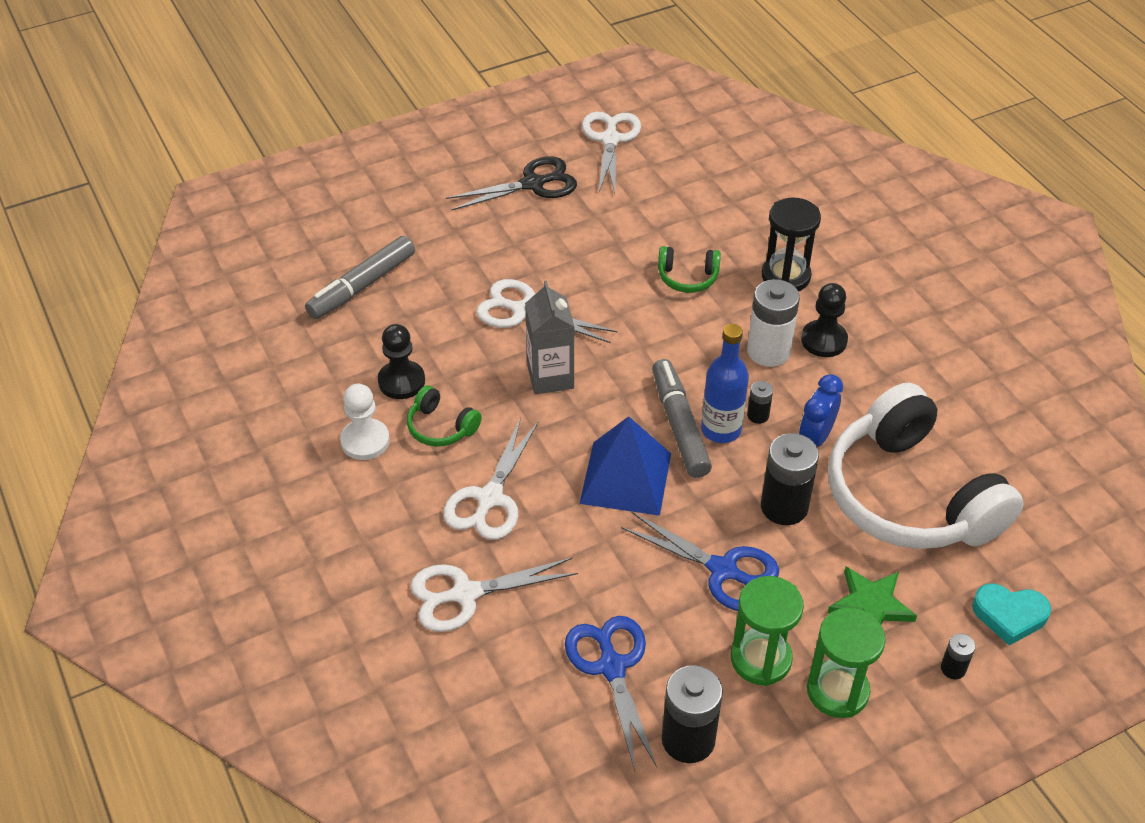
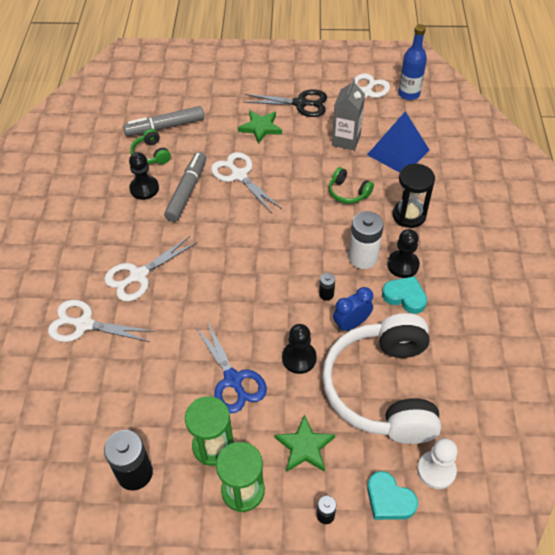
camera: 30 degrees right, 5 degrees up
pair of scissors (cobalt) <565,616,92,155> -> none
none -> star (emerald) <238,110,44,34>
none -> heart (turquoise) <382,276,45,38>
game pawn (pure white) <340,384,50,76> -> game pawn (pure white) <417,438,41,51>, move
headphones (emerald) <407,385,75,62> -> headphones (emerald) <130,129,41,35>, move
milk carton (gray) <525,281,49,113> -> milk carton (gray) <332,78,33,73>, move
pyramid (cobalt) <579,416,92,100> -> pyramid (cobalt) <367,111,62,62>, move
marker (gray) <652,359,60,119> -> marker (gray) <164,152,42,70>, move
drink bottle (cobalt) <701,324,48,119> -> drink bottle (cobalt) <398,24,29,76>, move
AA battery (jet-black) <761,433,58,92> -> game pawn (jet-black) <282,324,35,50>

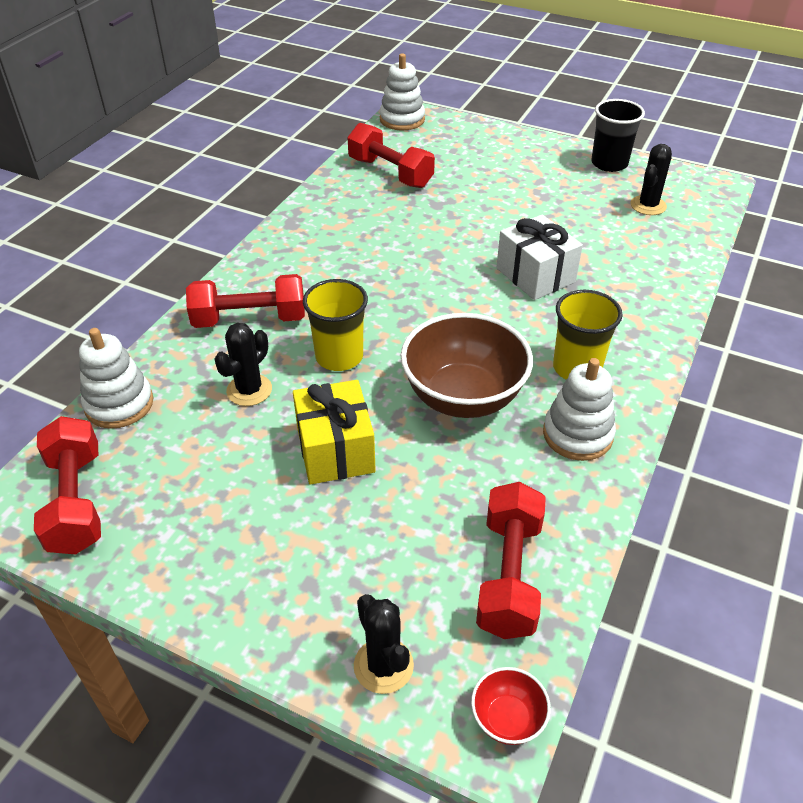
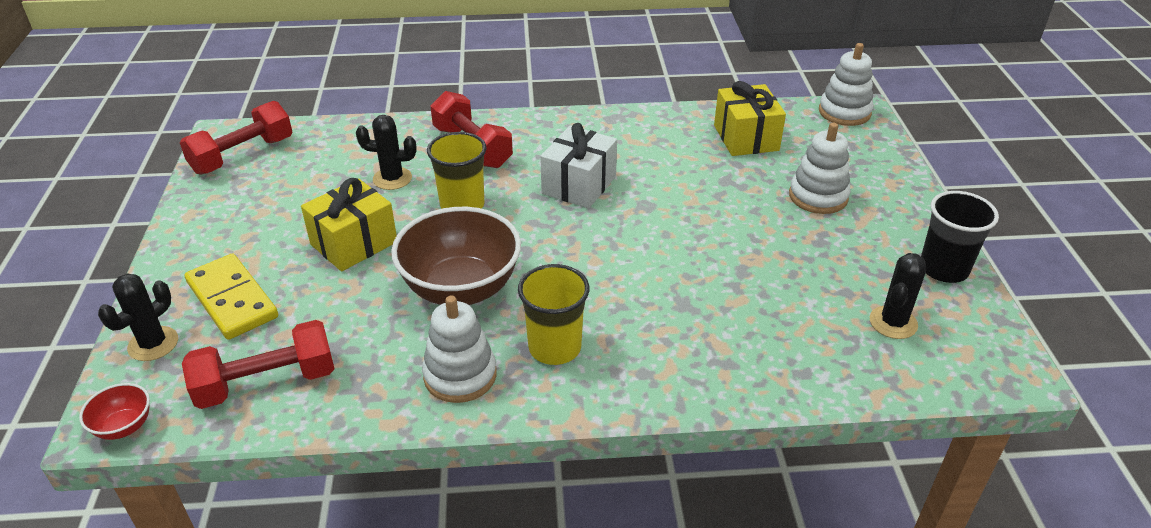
camera: 60 degrees right, 5 degrees down
none -> domino tile (golden) <185,253,93,87>
stacking rings (pure white) <79,328,75,101> -> stacking rings (pure white) <789,123,62,91>, move
wrapped gift (pure white) <497,214,86,86> -> wrapped gift (pure white) <540,123,77,85>, move
hand weight (crimson) <347,123,88,65> -> wrapped gift (golden) <714,81,72,75>
cactus (jet-black) <631,144,41,71> -> cactus (jet-black) <870,253,56,86>, 60 degrees counterclockwise

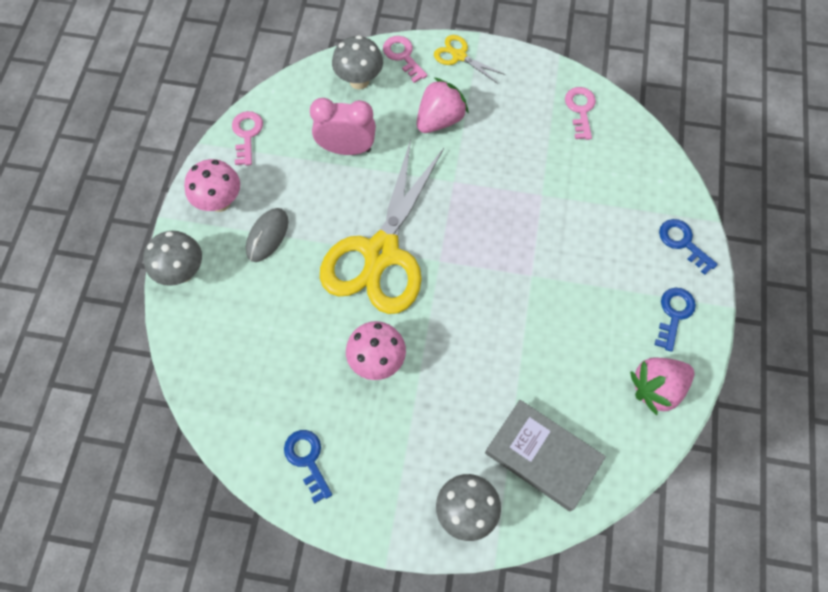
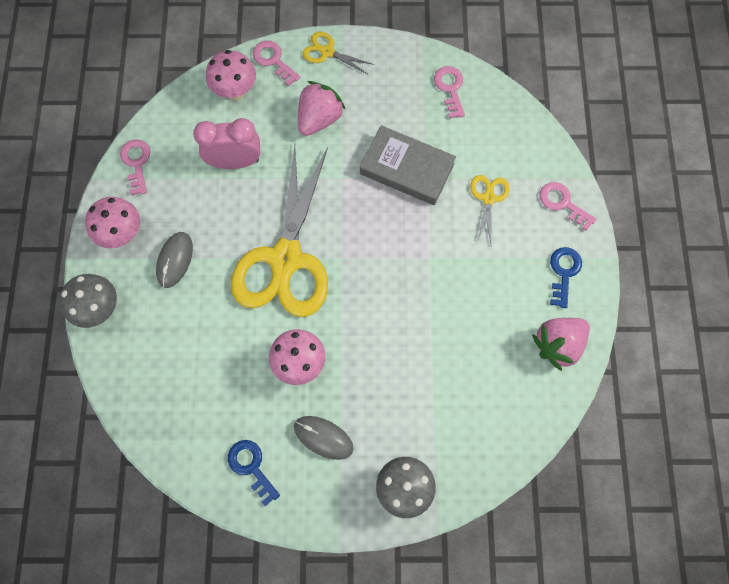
camera: 10 degrees left, 5 degrees up
none -> computer mouse (gray) <294,416,59,44>
none -> pair of scissors (golden) <470,175,40,69>
hardback (gray) <485,400,121,111> -> hardback (gray) <360,125,96,80>, move
mushroom (gray) <332,35,51,55> -> mushroom (pink) <206,50,50,51>
door key (cobalt) <659,219,59,56> -> door key (pink) <540,182,57,49>

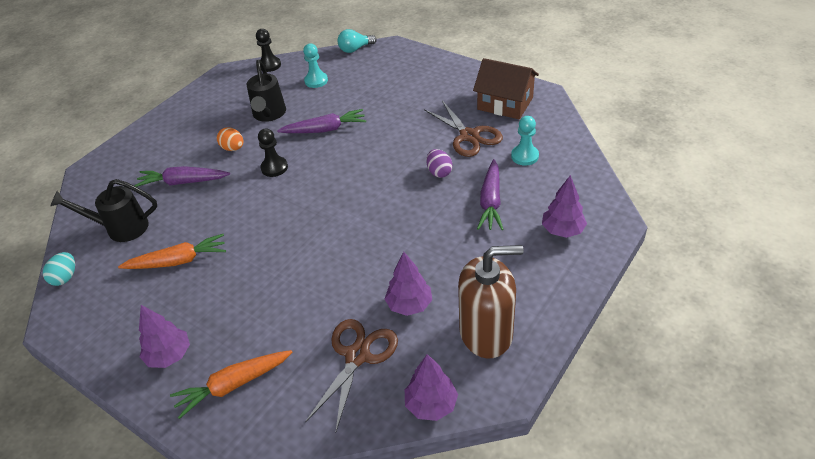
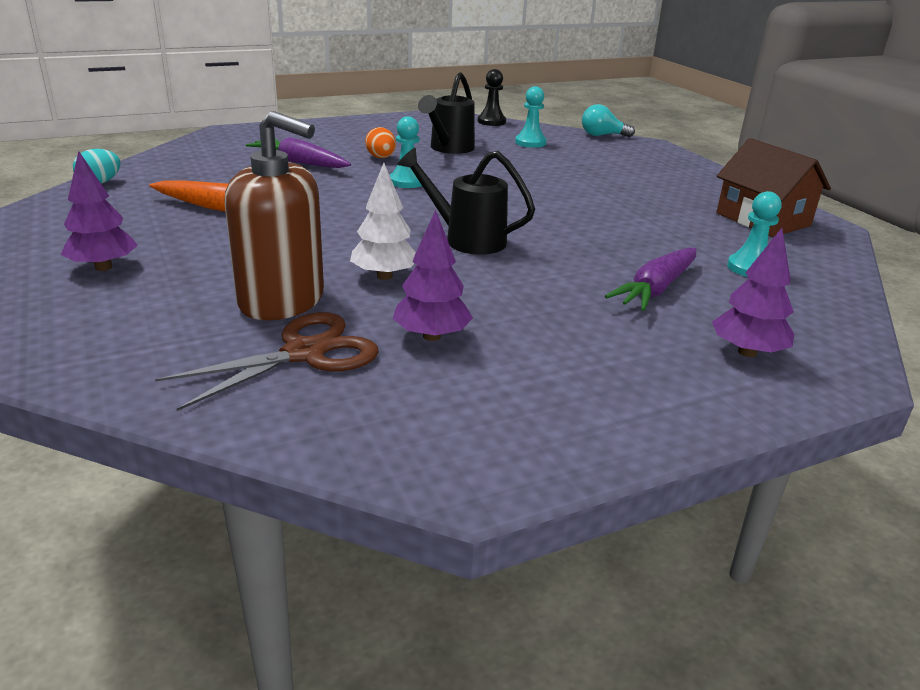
camera: 25 degrees right, 15 degrees down
root vegetable (orange-coloured) <170,350,123,69> -> none
root vegetable (purple) <277,109,89,24> -> none
toy tree (purple) <405,354,53,67> -> none
pair of scissors (brown) <424,100,79,57> -> none
egg (purple) <426,149,27,29> -> none
none -> toy tree (pure white) <350,163,66,117>
watering pot (jet-black) <50,179,107,63> -> watering pot (jet-black) <397,148,138,107>, move
pump bottle (brown) <458,245,66,113> -> pump bottle (brown) <224,111,100,209>, move
game pawn (jet-black) <258,128,30,49> -> game pawn (turquoise) <390,116,32,72>

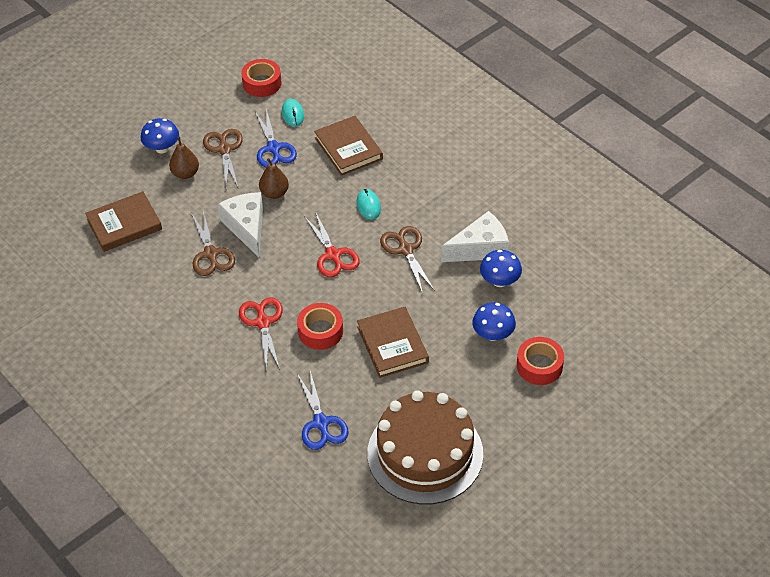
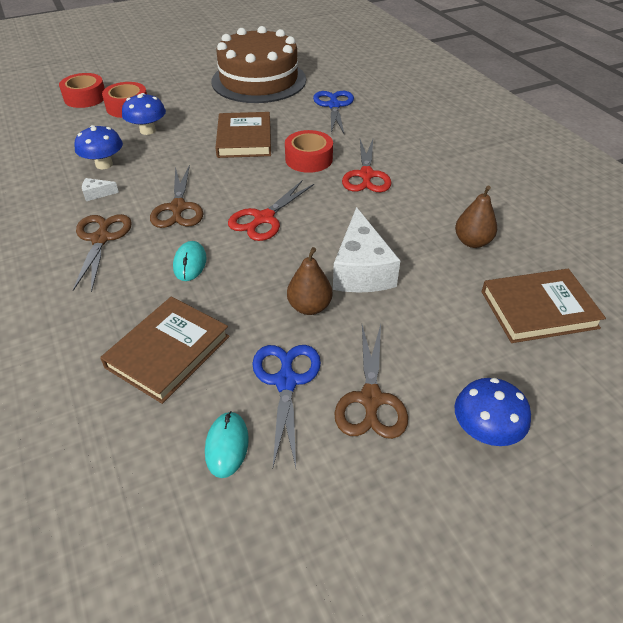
camera: 165 degrees left, 5 degrees down
toy pear (brown) <169,137,30,42> -> toy pear (brown) <455,186,42,62>, move
pair of scissors (brown) <191,211,44,65> -> pair of scissors (brown) <73,214,59,78>, move
sticky tape (crimson) <241,59,41,38> -> sticky tape (crimson) <59,73,46,35>, move
pair of scissors (crimson) <304,211,56,66> -> pair of scissors (crimson) <228,181,86,60>, 135 degrees counterclockwise
hardback (brown) <314,116,69,60> -> hardback (brown) <100,297,130,107>, 45 degrees clockwise
cheese (pure white) <441,211,68,51> -> cheese (pure white) <82,178,37,23>, x0.41

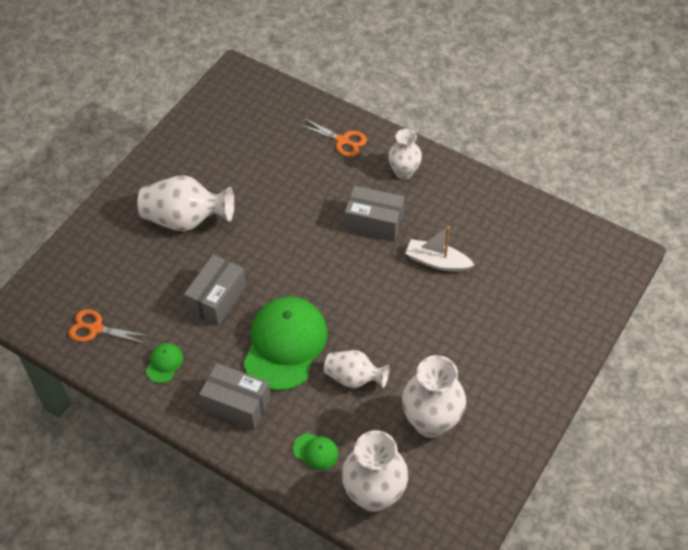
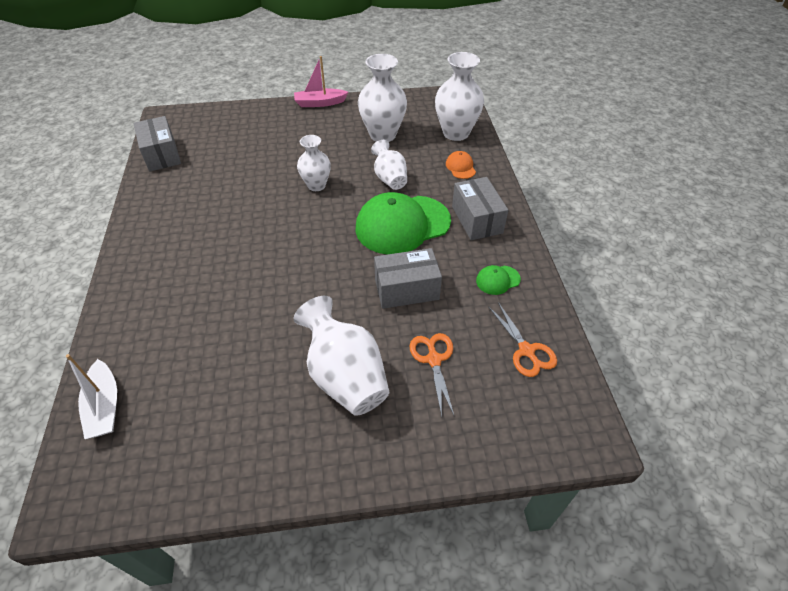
camera: 130 degrees left, 5 degrees down
none -> sailboat (pink) <294,56,54,51>
pair of scissors (orange-coloured) <300,118,67,39> -> pair of scissors (orange-coloured) <410,333,44,83>, move
box (gray) <345,186,59,56> -> box (gray) <134,116,47,56>, move
flower vase (pure white) <388,129,34,51> -> flower vase (pure white) <297,135,34,56>, move
sailboat (pure white) <405,226,69,46> -> sailboat (pure white) <66,354,51,85>, move
baseball cap (emerald) <293,433,46,37> -> baseball cap (orange-coloured) <446,151,30,28>

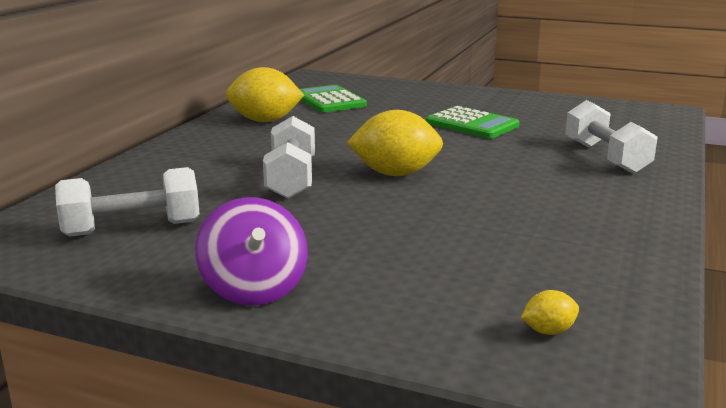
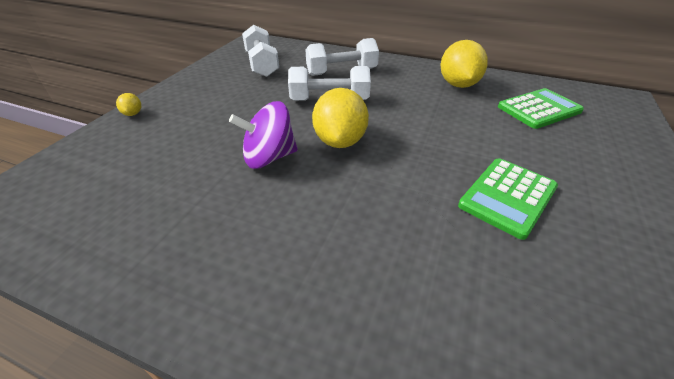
camera: 90 degrees right, 20 degrees up
whirligig (purple) <195,197,113,108> -> whirligig (purple) <229,101,69,68>, move
citrus fruit (golden) <521,290,58,45> -> citrus fruit (golden) <116,93,25,23>, move
hand weight (pure white) <565,100,93,74> -> hand weight (pure white) <305,38,74,38>, move

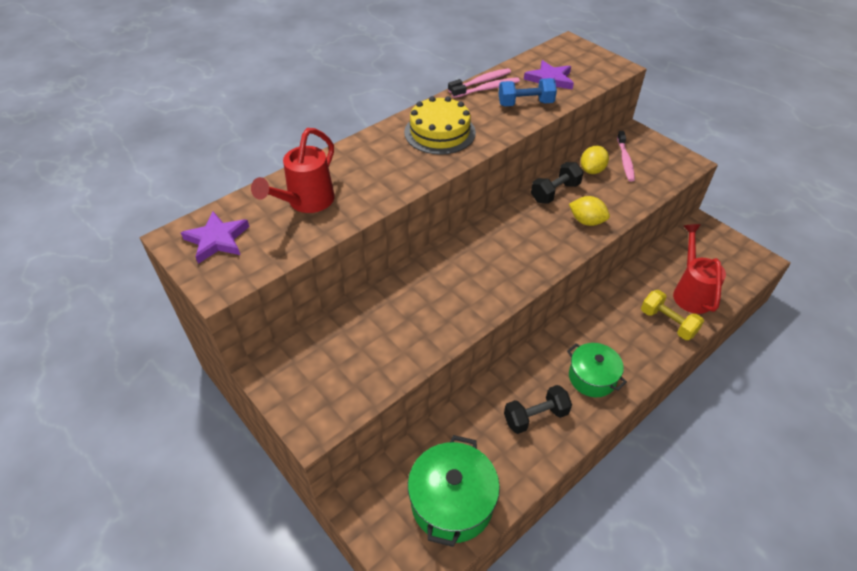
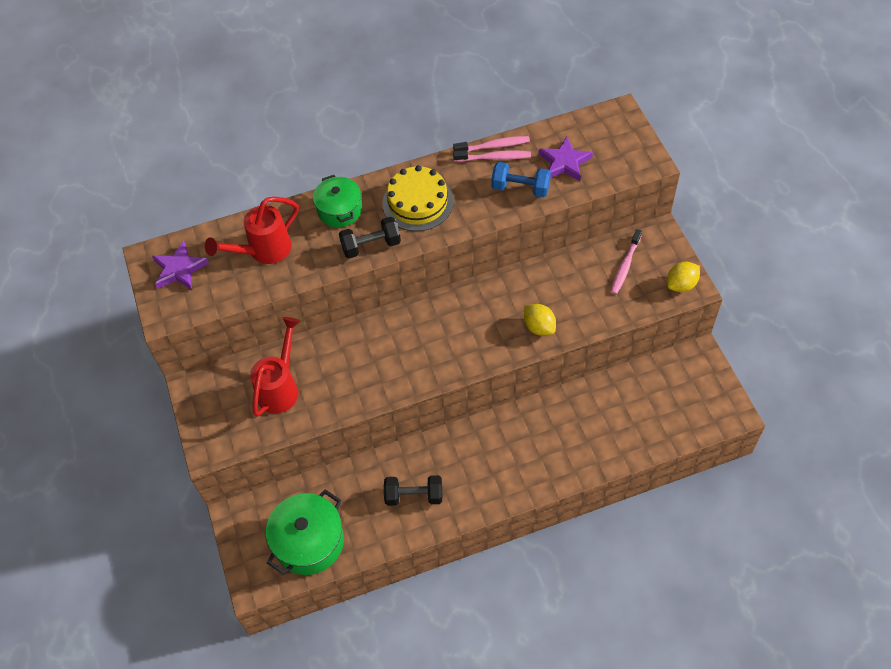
camera: 25 degrees right, 10 degrees up
hand weight (golden) <641,290,63,50> -> none
hand weight (jet-black) <531,162,52,42> -> hand weight (jet-black) <339,217,62,42>, move
cooking pot (emerald) <567,343,60,54> -> cooking pot (emerald) <313,175,49,52>, move
citrus fruit (golden) <581,146,28,28> -> citrus fruit (golden) <667,262,33,30>, move
watering pot (crimson) <673,224,53,90> -> watering pot (crimson) <250,317,50,100>, move

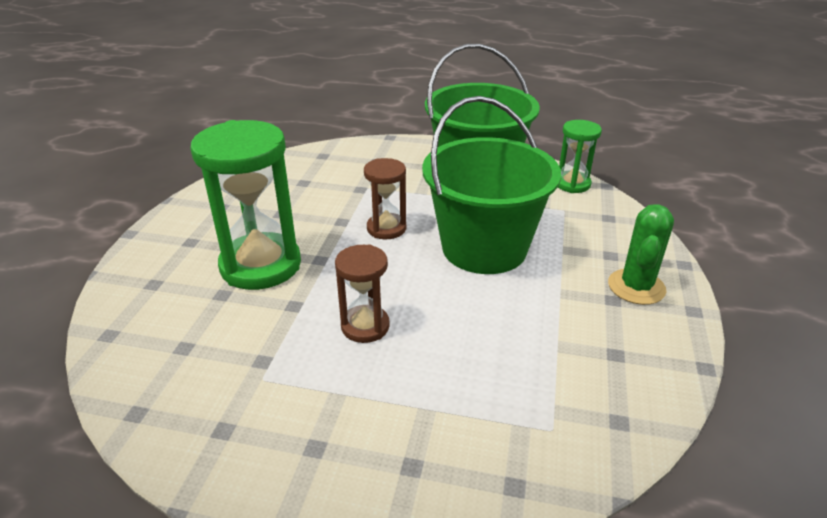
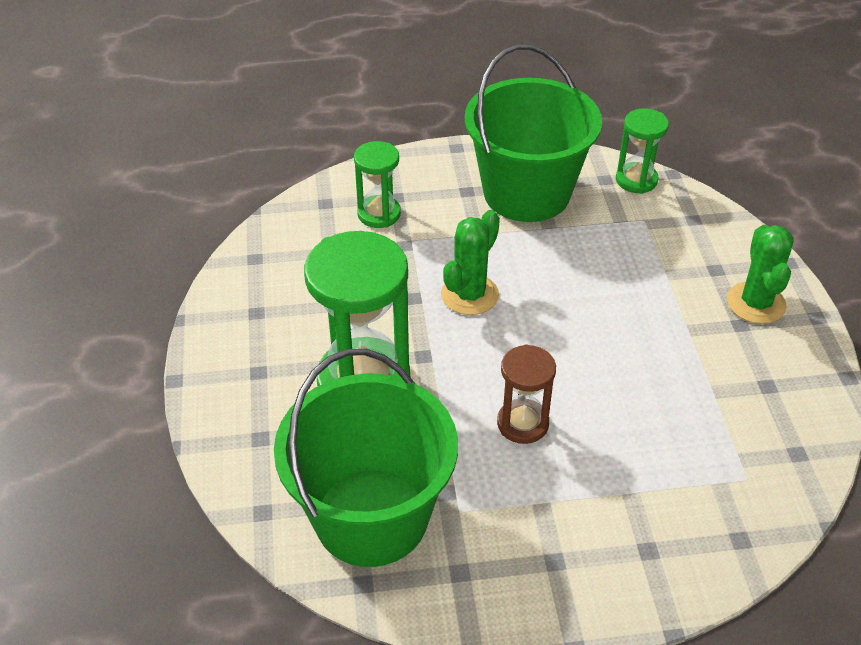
camera: 20 degrees left, 10 degrees up
none -> sandglass (emerald) <354,141,47,87>
bucket (emerald) <422,96,139,178> -> bucket (emerald) <274,349,184,218>, move
sandglass (brown) <364,158,42,81> -> cactus (emerald) <441,210,59,105>

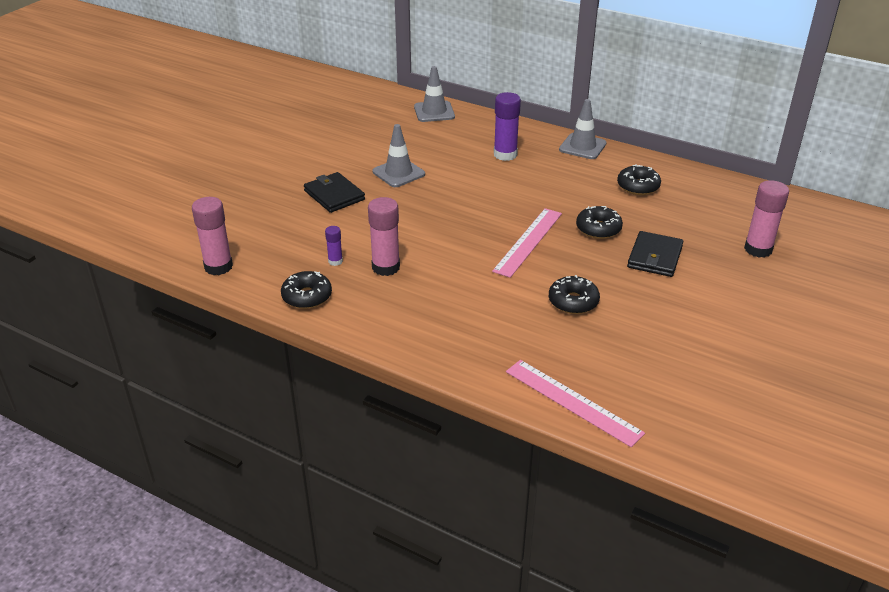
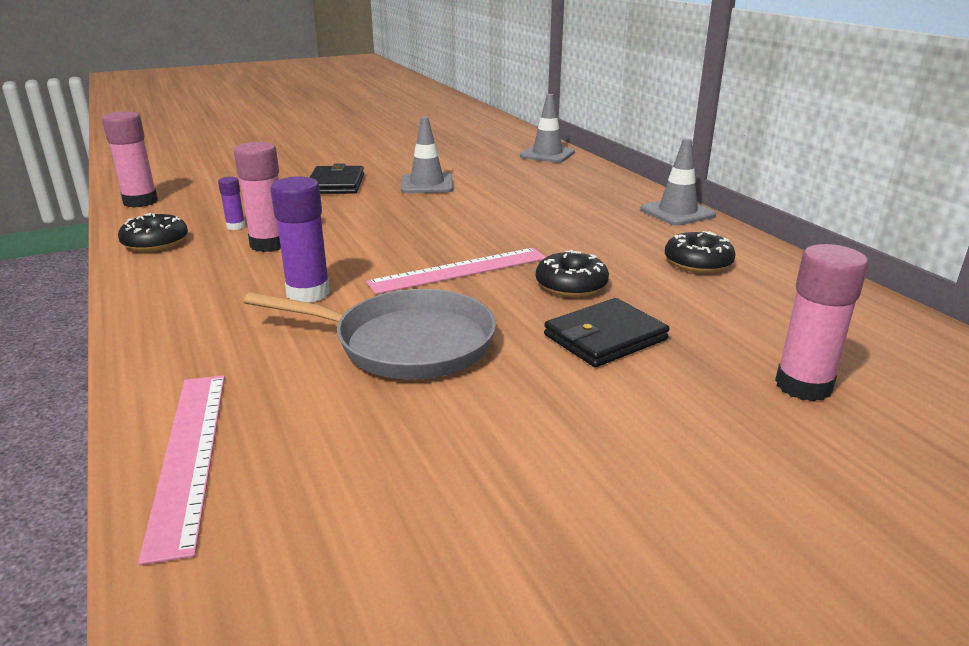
camera: 35 degrees right, 10 degrees down
stick of glue (purple) <494,92,27,69> -> stick of glue (purple) <270,176,60,127>, move
glazed donut (jet-black) <549,275,51,39> -> frying pan (gray) <244,289,252,91>

